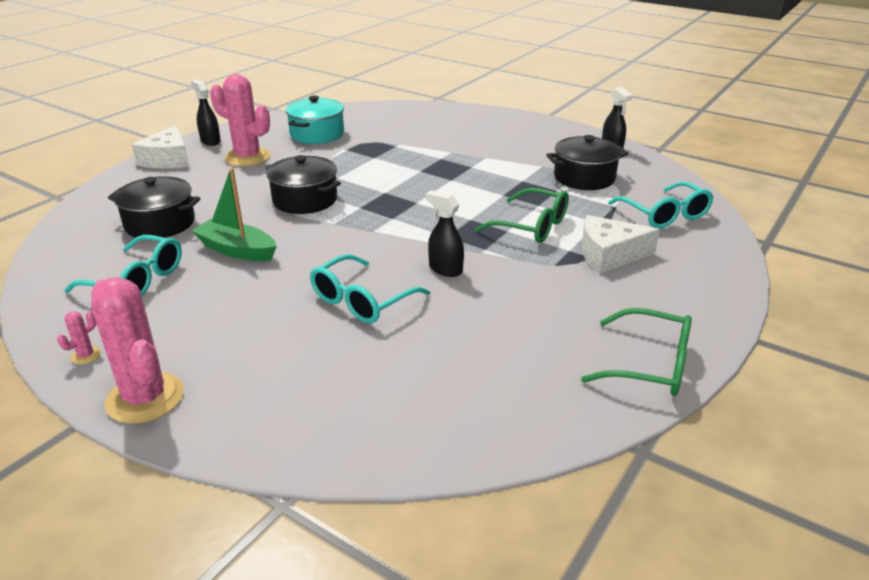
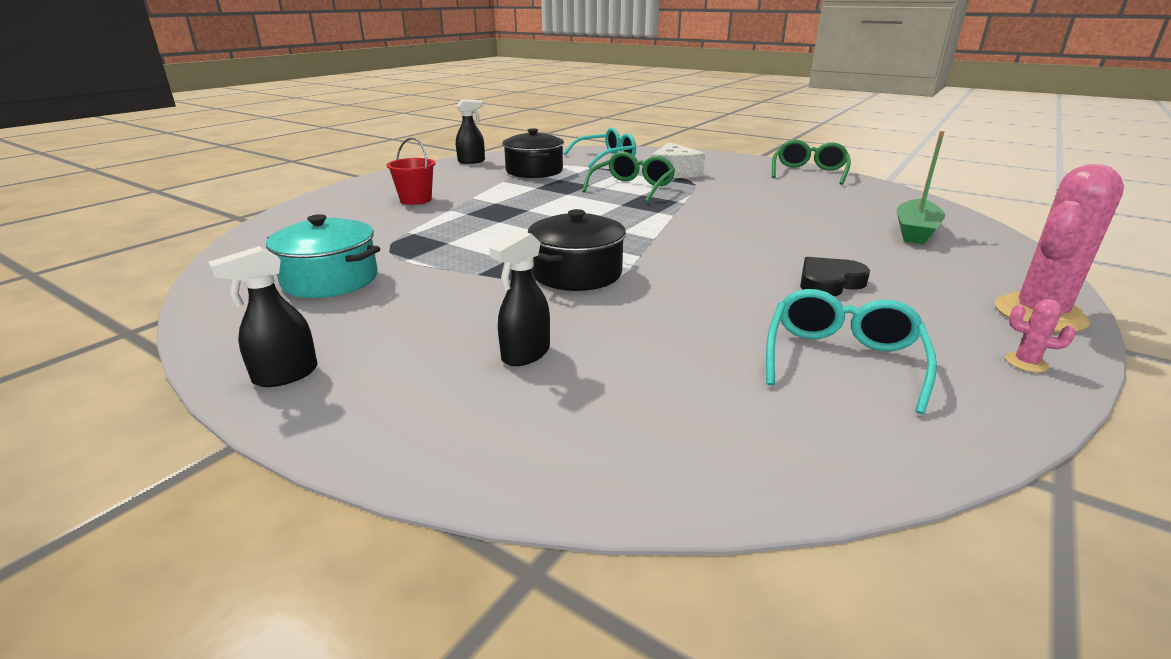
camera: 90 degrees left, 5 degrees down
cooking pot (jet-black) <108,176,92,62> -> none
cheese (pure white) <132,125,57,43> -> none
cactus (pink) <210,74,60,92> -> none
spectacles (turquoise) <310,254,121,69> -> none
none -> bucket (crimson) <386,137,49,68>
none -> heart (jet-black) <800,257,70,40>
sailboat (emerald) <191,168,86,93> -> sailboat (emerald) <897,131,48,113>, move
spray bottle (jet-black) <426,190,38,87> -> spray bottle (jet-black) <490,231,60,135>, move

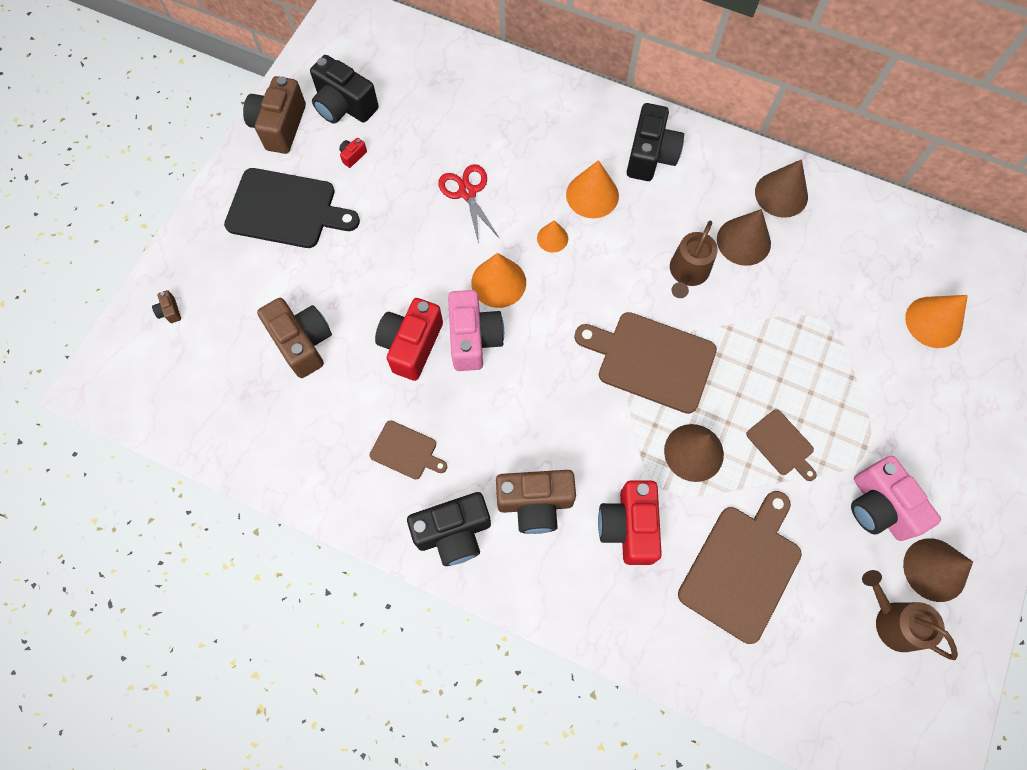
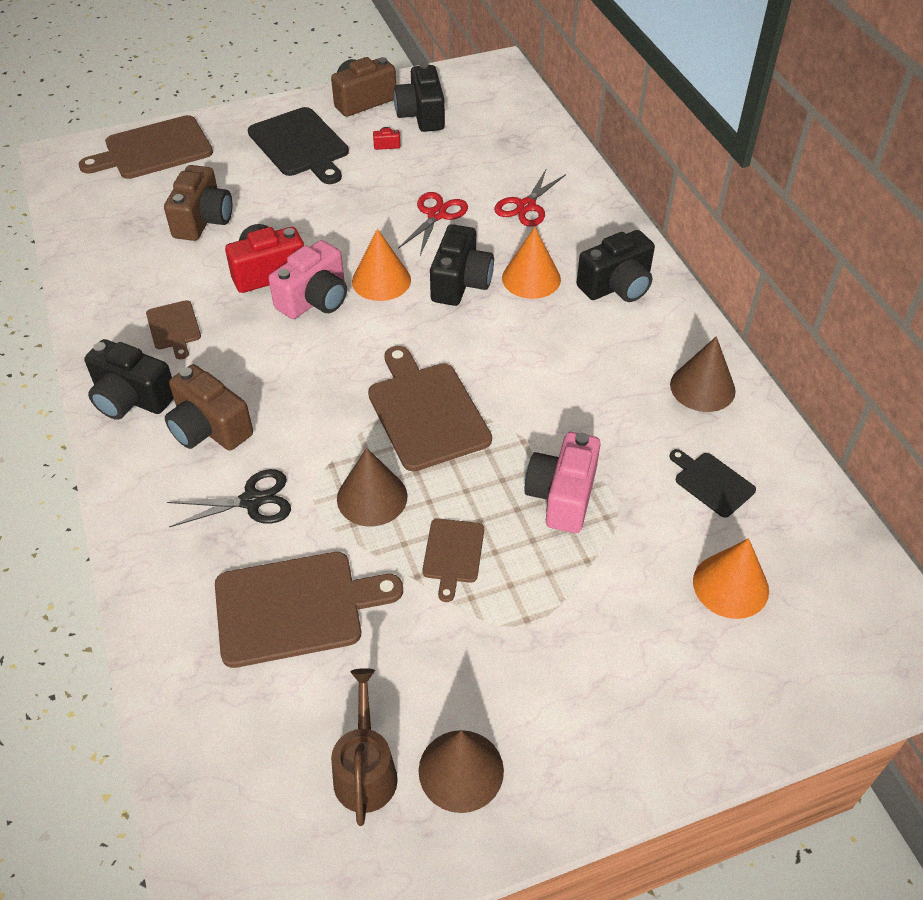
camera: 45 degrees right, 20 degrees down
watering pot (brown) <670,221,48,77> -> none
cone shape (brown) <717,209,54,57> -> none
none -> pair of scissors (crimson) <494,170,72,57>
none -> cutting board (jet-black) <670,449,86,68>
camera (pink) <851,456,90,85> -> camera (pink) <524,432,77,101>, move
camera (brown) <152,290,29,33> -> cutting board (brown) <79,115,134,64>
cone shape (orange-coloured) <537,220,31,33> -> camera (jet-black) <430,224,64,82>
camera (crimson) <598,480,64,85> -> pair of scissors (jet-black) <167,469,124,58>

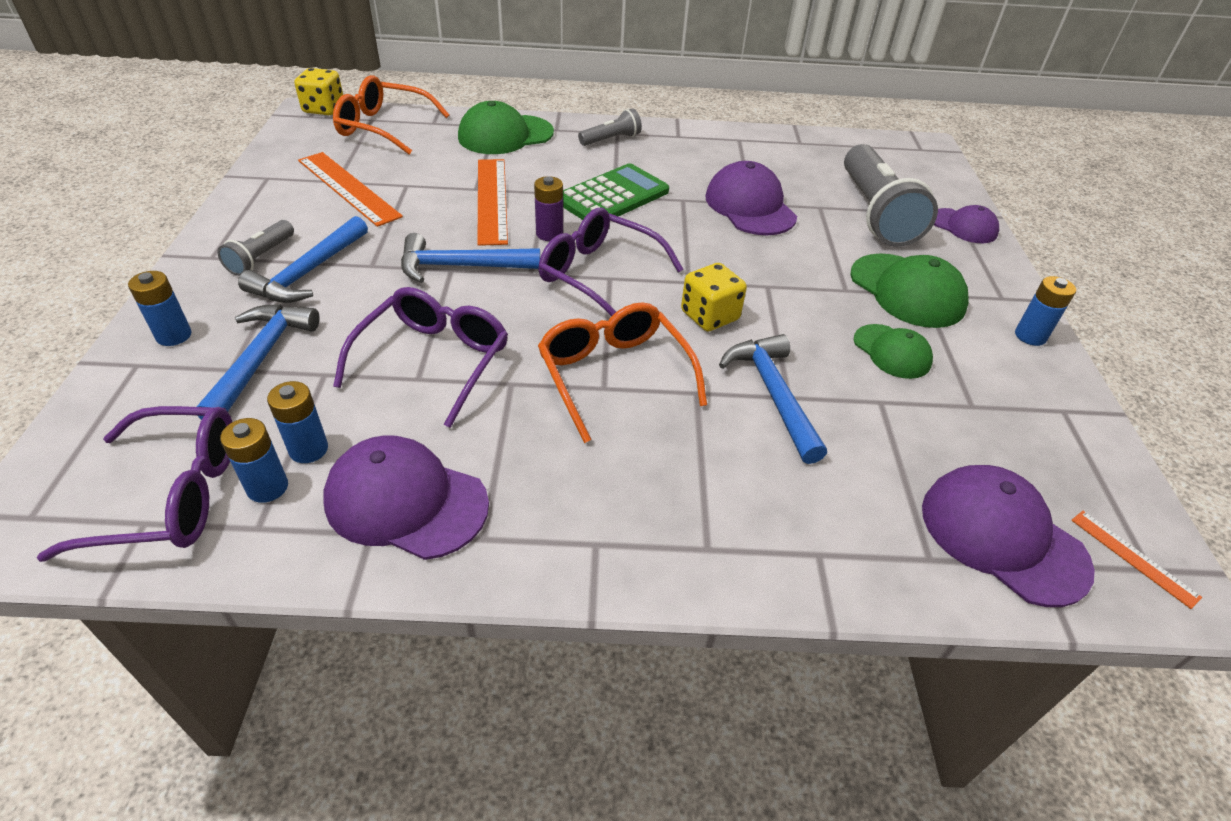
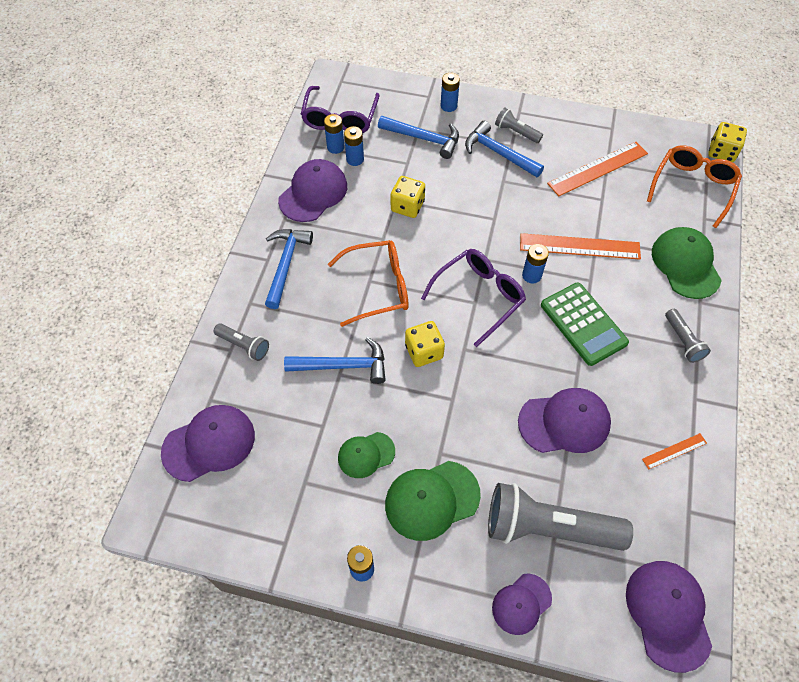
camera: 105 degrees right, 15 degrees up
none -> pocket torch (gray) <214,323,55,38>
none -> baseball cap (purple) <626,561,86,112>
carpenter's hammer (cobalt) <401,233,139,50> -> carpenter's hammer (cobalt) <265,229,48,80>, move
measuring stick (orange-coloured) <1071,511,131,98> -> measuring stick (orange-coloured) <642,433,65,37>, move
spectacles (purple) <333,287,175,141> -> game die (golden) <390,176,35,42>
AA battery (purple) <534,176,29,65> -> AA battery (cobalt) <522,244,27,40>

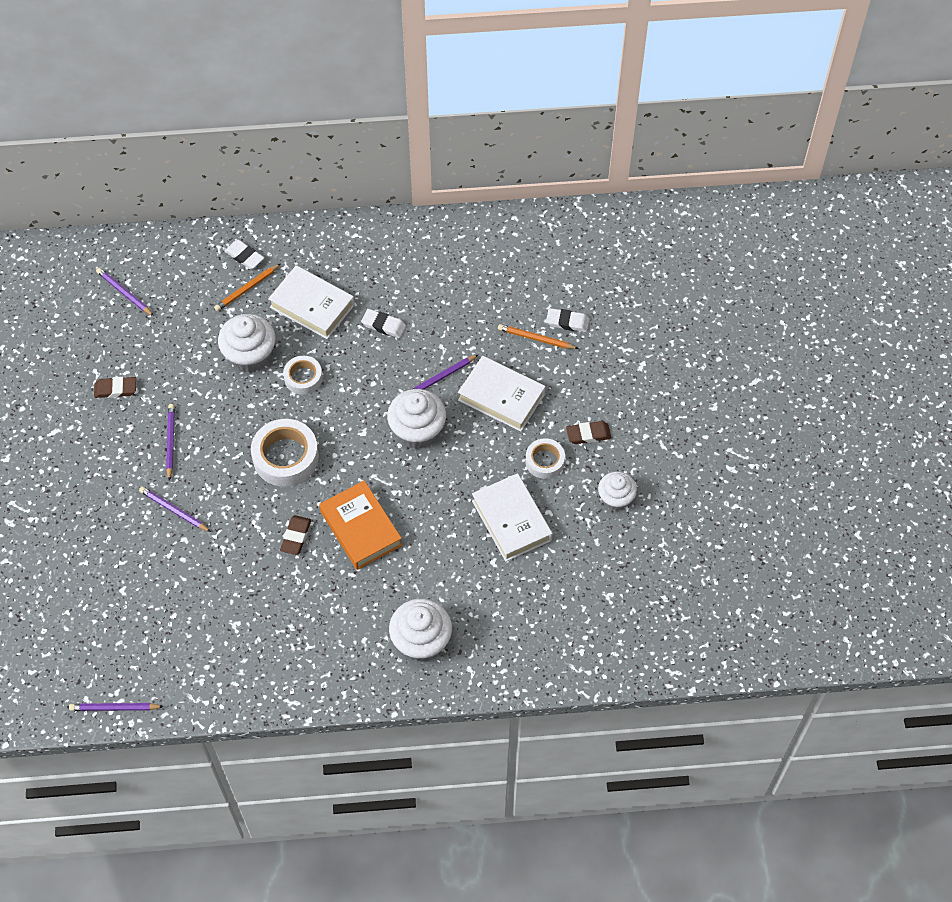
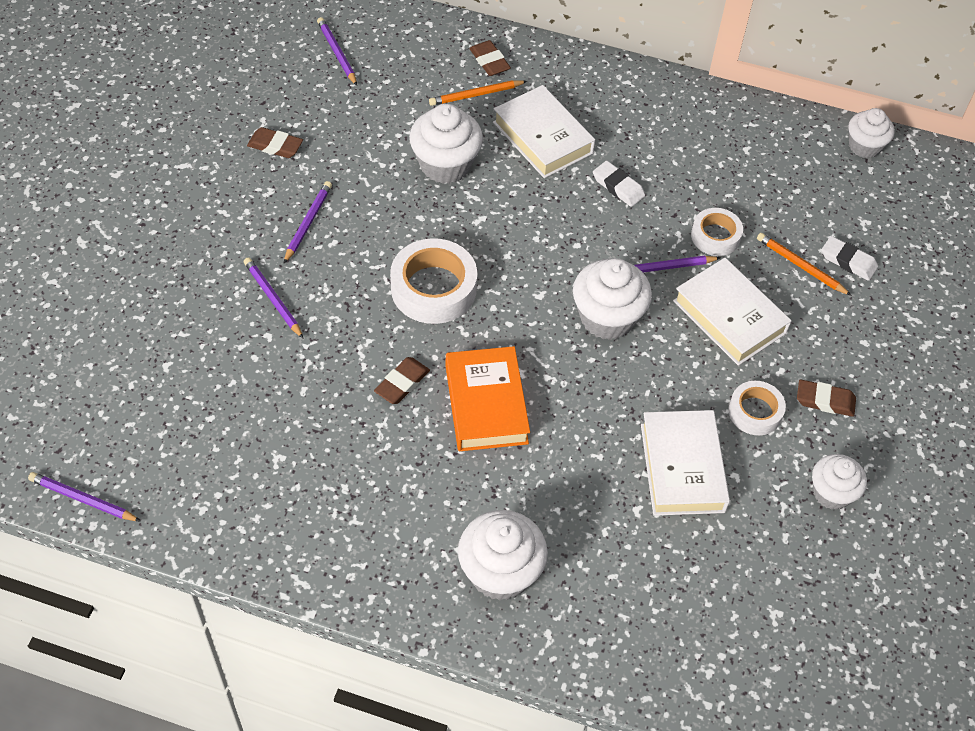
camera: 20 degrees right, 5 degrees down
none -> fairy cake (pure white) <848,108,47,50>
sticky tape (pure white) <283,356,40,39> -> sticky tape (pure white) <691,208,52,48>, move
gum eraser (pure white) <225,240,39,29> -> gum eraser (brown) <469,40,42,36>

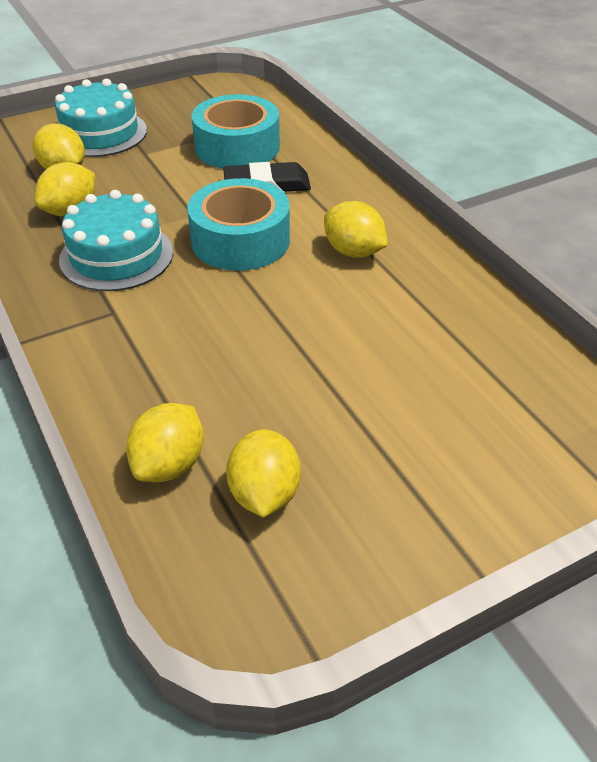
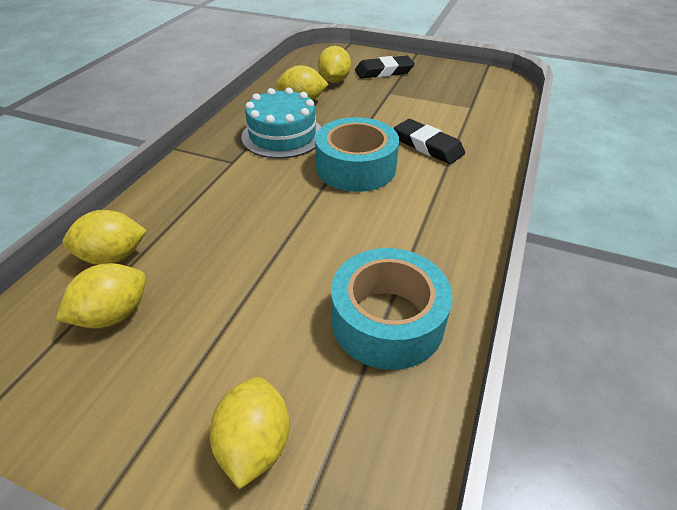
camera: 50 degrees right, 0 degrees up
sticky tape (turquoise) <192,94,88,75> -> sticky tape (turquoise) <331,248,121,122>, move
citrus fruit (golden) <324,201,64,57> -> citrus fruit (golden) <210,377,80,112>, move
gateau (turquoise) <55,79,92,78> -> gum eraser (jet-black) <355,56,60,22>

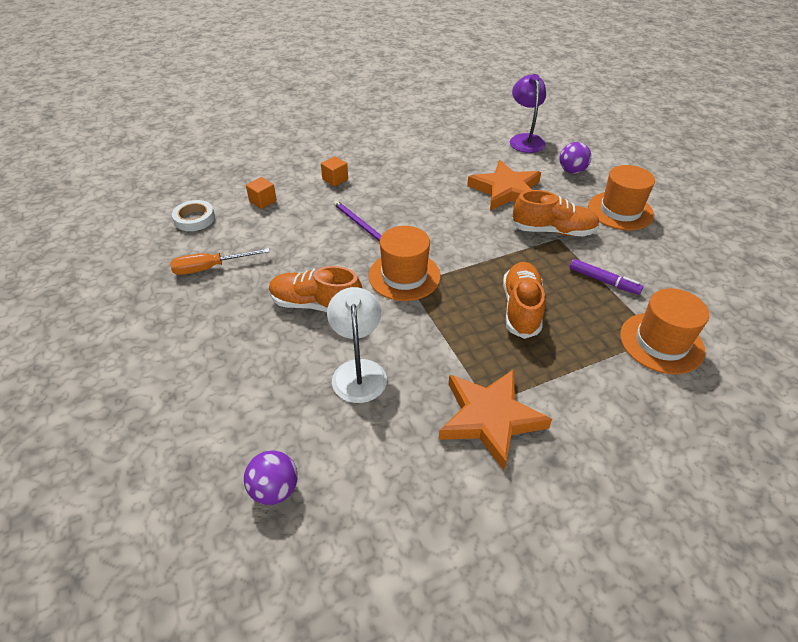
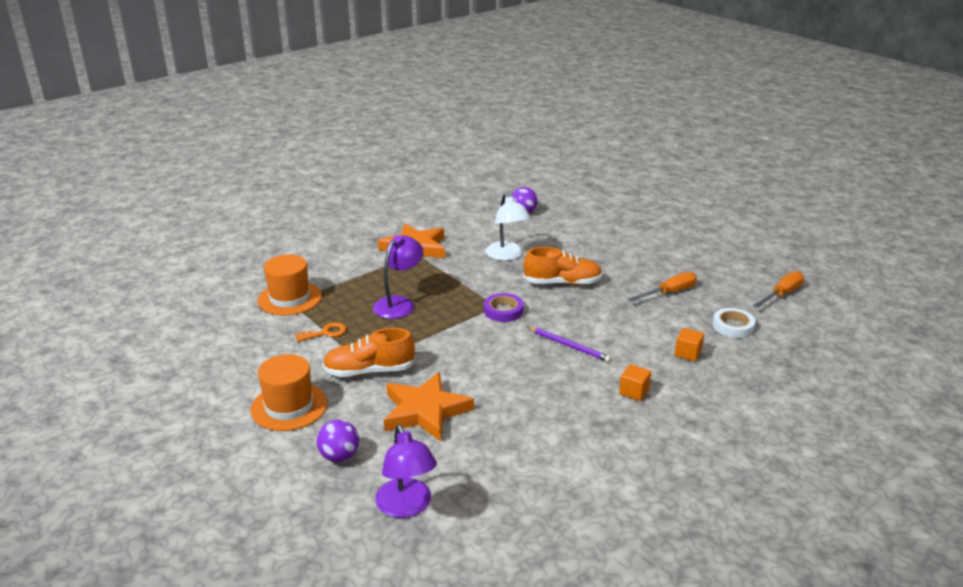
camera: 165 degrees right, 15 degrees down
none -> flat screwdriver (orange-coloured) <753,271,51,37>
tall hat (orange-coloured) <368,226,73,75> -> sticky tape (purple) <484,293,39,29>
lace-up shoe (orange-coloured) <503,262,42,77> -> lamp (purple) <373,235,50,84>
marker (purple) <569,259,74,36> -> door key (orange-coloured) <295,322,52,20>

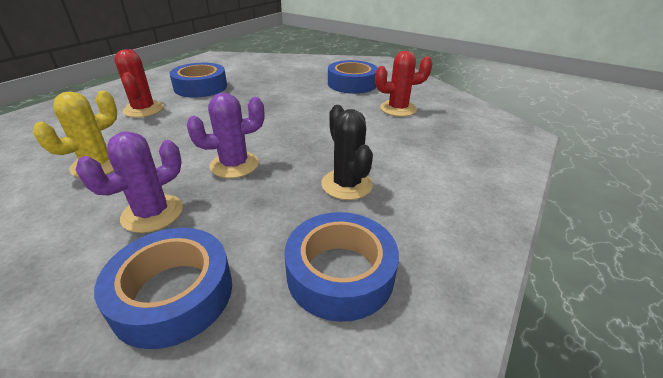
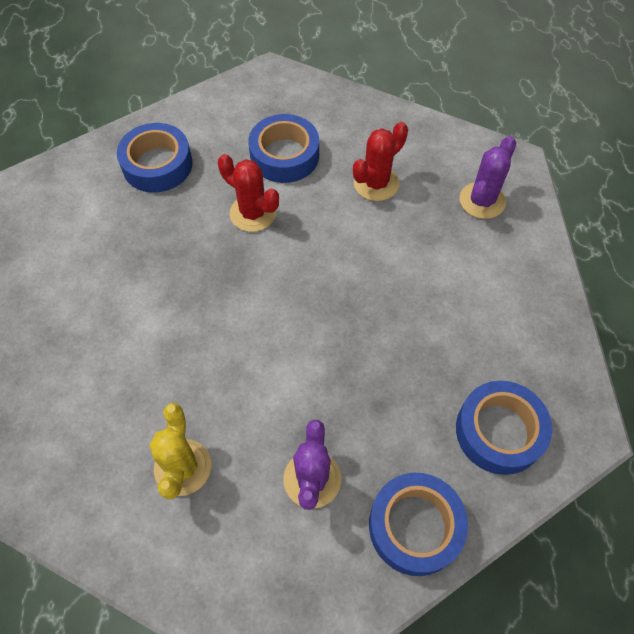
camera: 35 degrees left, 25 degrees up
cactus (jet-black) <321,105,52,95> -> none
cactus (crimson) <114,49,50,69> -> cactus (crimson) <218,154,61,78>, move
sticky tape (cobalt) <169,63,58,35> -> sticky tape (cobalt) <117,123,76,69>, move
cactus (purple) <187,93,77,85> -> cactus (purple) <459,136,57,83>, move

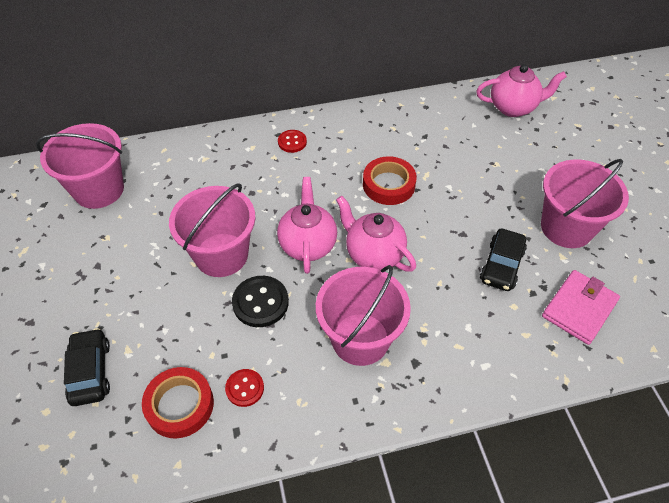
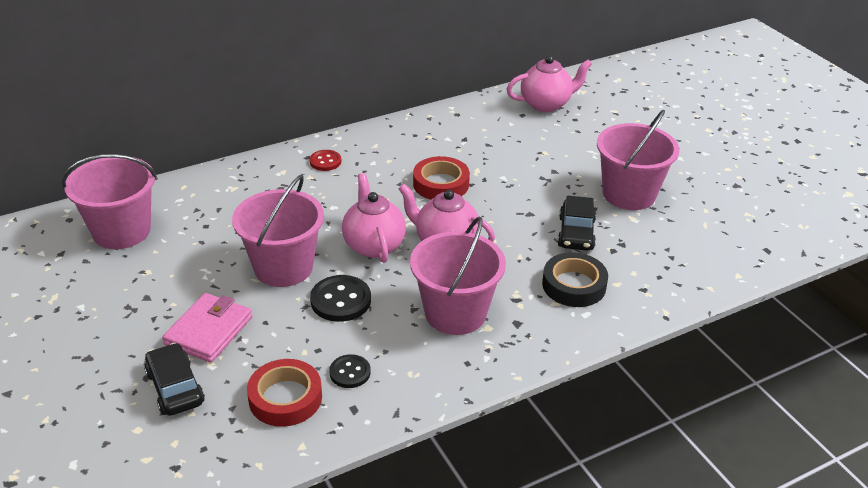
camera: 15 degrees left, 15 degrees down
none -> sticky tape (jet-black) <542,252,66,55>
card wallet (pink) <542,270,78,75> -> card wallet (pink) <162,293,90,70>, move
button (crimson) <225,369,39,38> -> button (jet-black) <329,354,42,34>

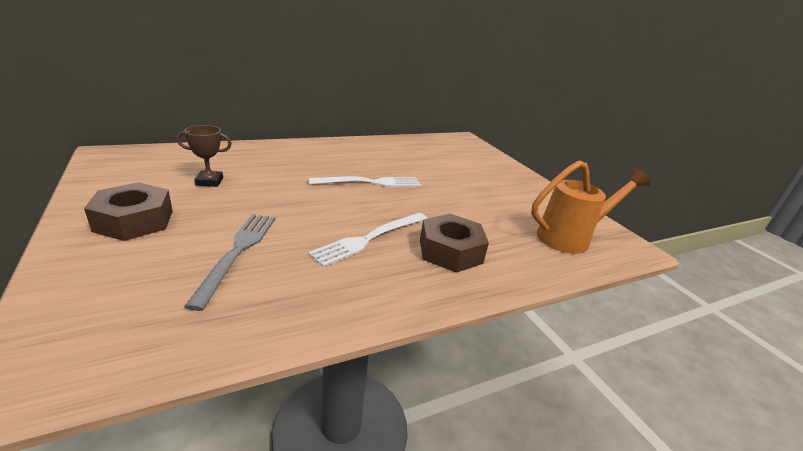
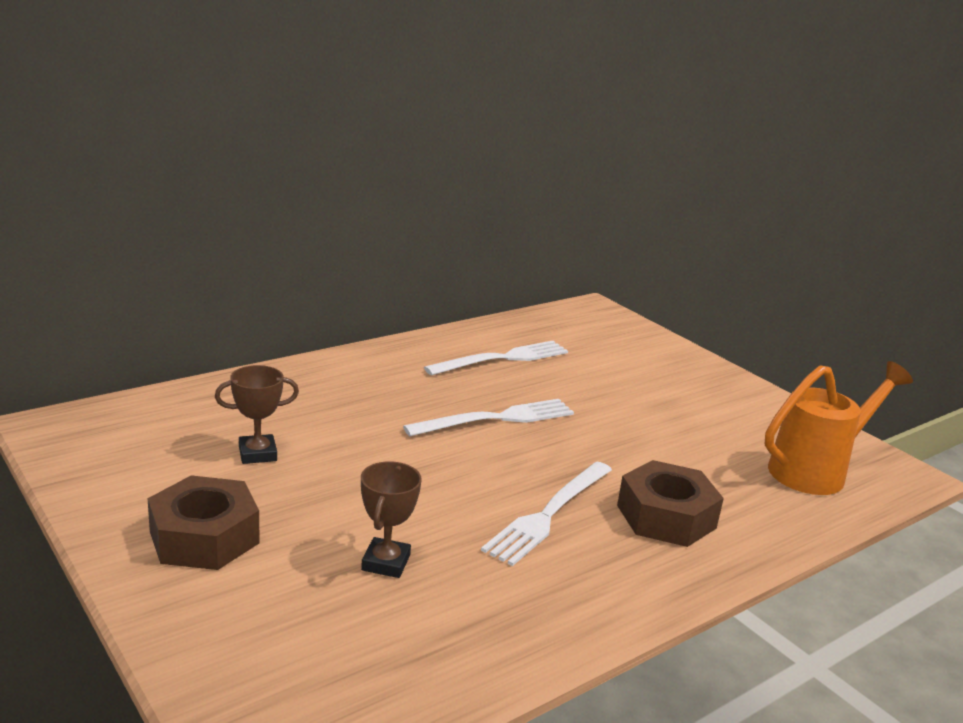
camera: 10 degrees left, 5 degrees down
none -> dinner fork (pure white) <424,341,144,35>
dinner fork (gray) <184,214,91,97> -> award cup (brown) <361,461,61,117>

